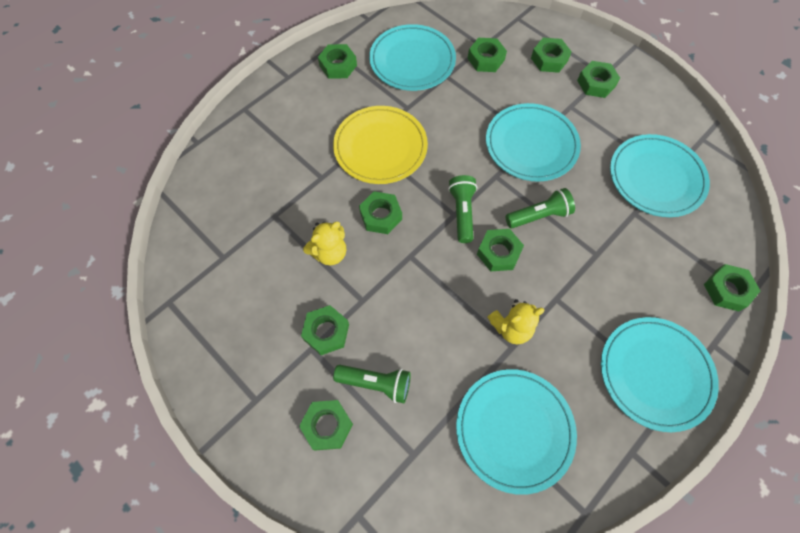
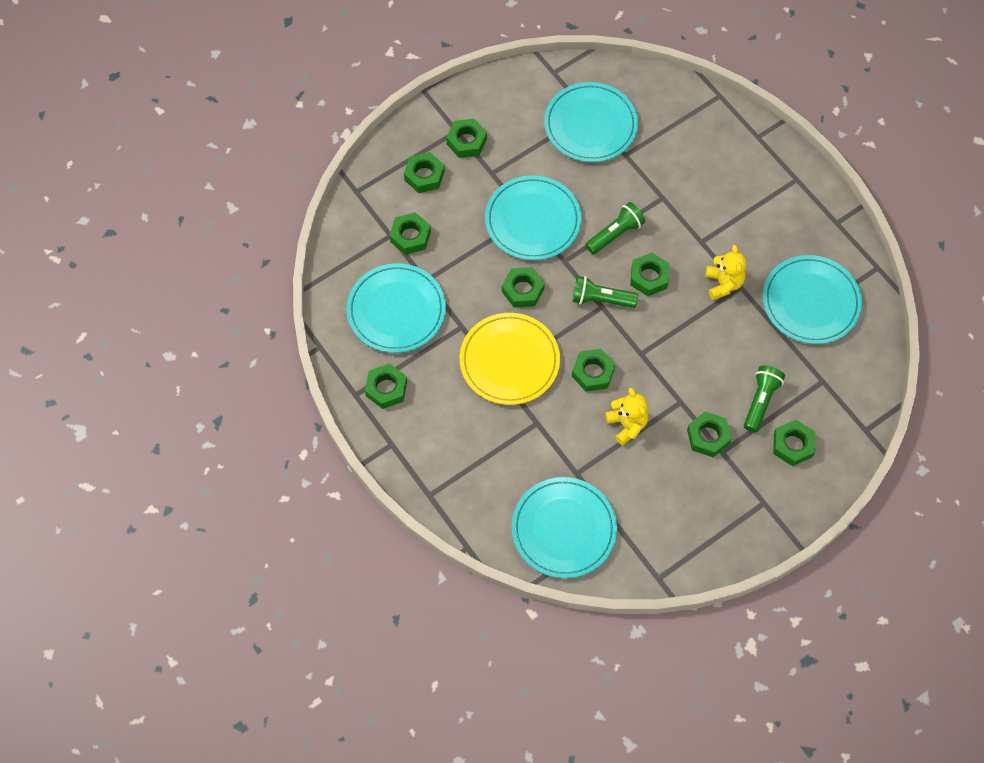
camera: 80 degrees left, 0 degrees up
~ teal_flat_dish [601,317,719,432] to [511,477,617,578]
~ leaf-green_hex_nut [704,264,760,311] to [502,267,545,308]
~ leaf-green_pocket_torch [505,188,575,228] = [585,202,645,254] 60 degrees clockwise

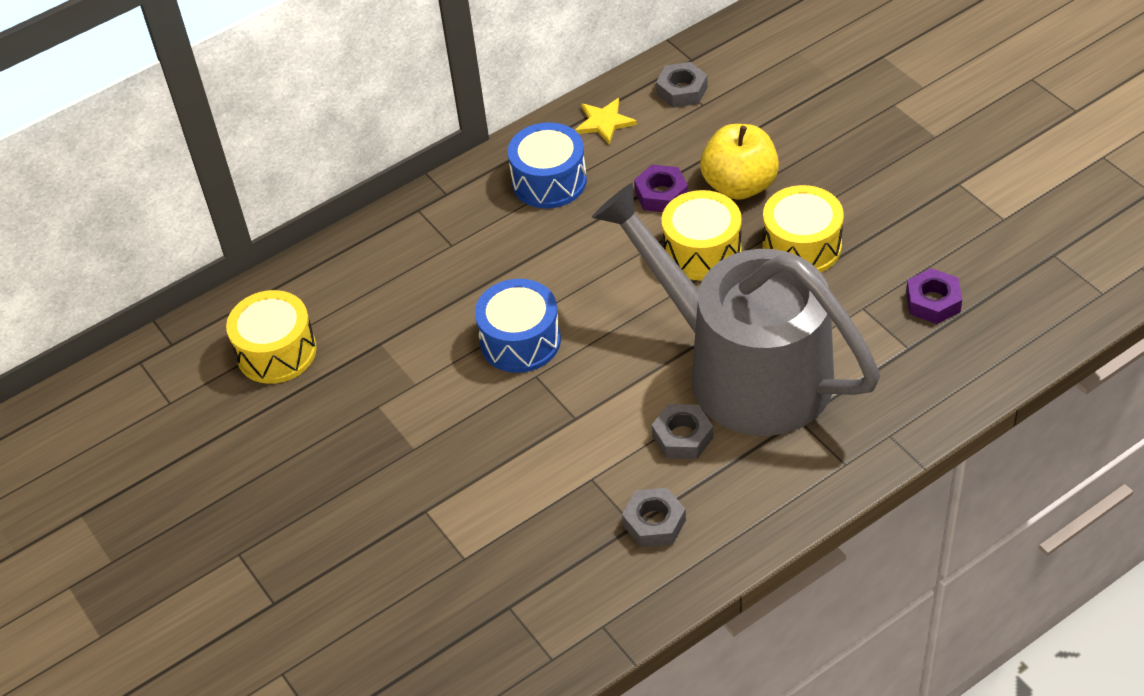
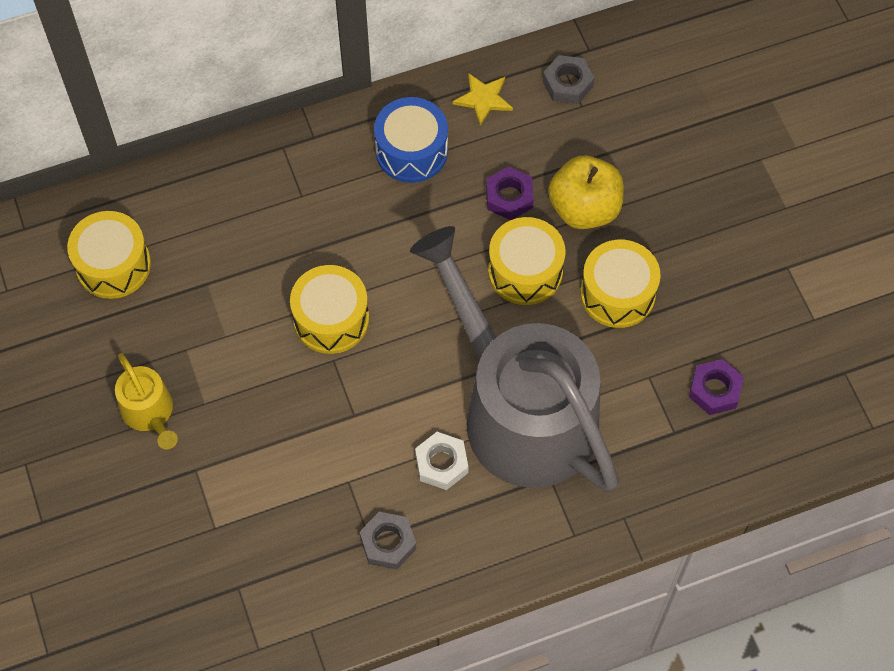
camera: 10 degrees right, 15 degrees up
+ golden_watering_pot [115,353,178,450]
~ blue_toy_drum [475,279,561,373] to golden_toy_drum [290,265,369,354]
~ grey_hex_nut [652,404,713,459] to snow-white_hex_nut [415,432,468,490]

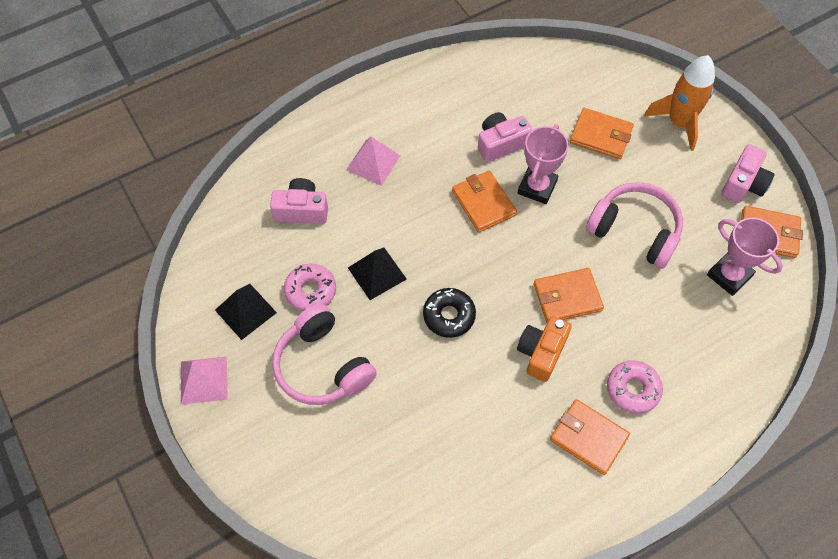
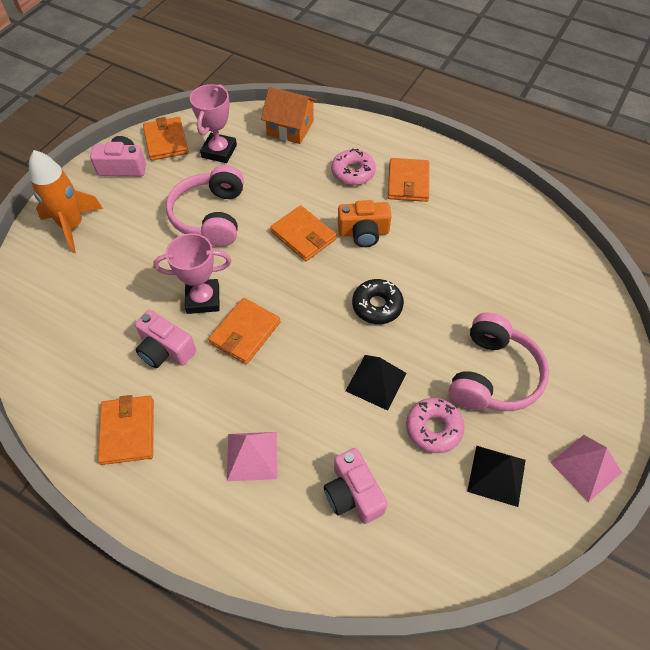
camera: 120 degrees left, 5 degrees down
+ orange_toy_house [261,87,317,144]
~ orange_card_wallet [570,108,634,159] to [98,395,154,465]

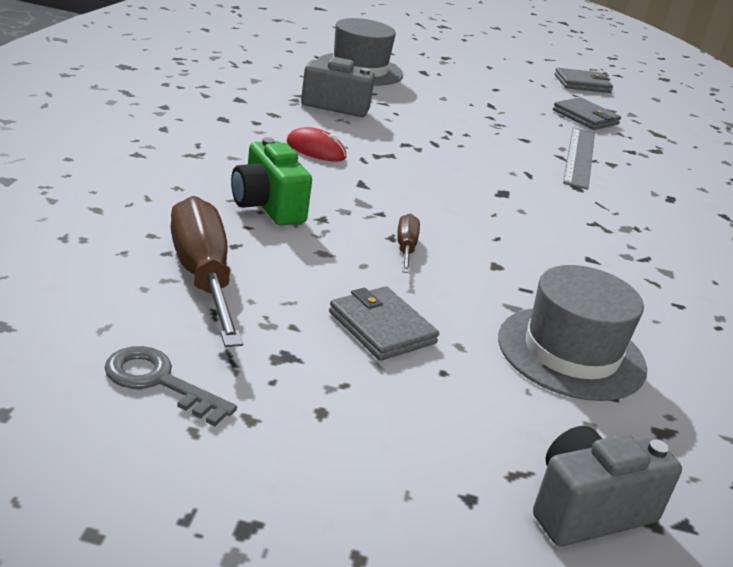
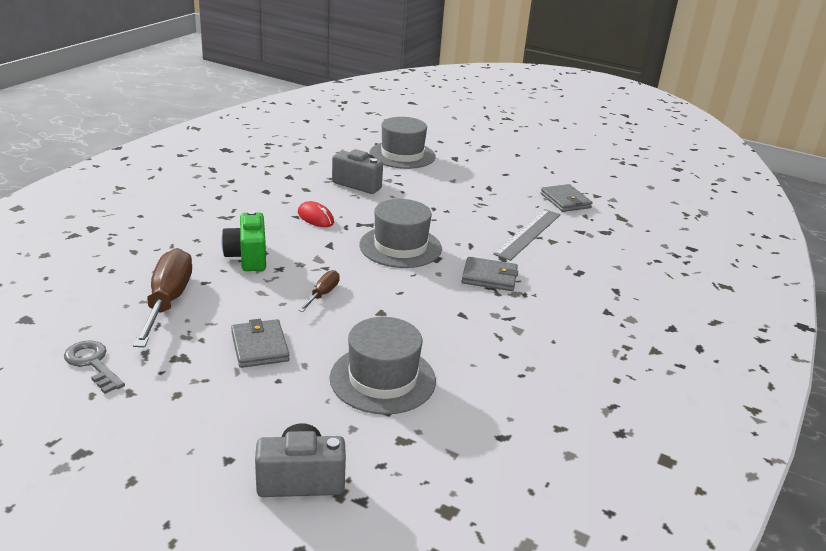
camera: 20 degrees right, 0 degrees up
+ grey_hat [359,199,442,268]
~ grey_card_wallet [555,68,613,93] to [462,257,518,291]

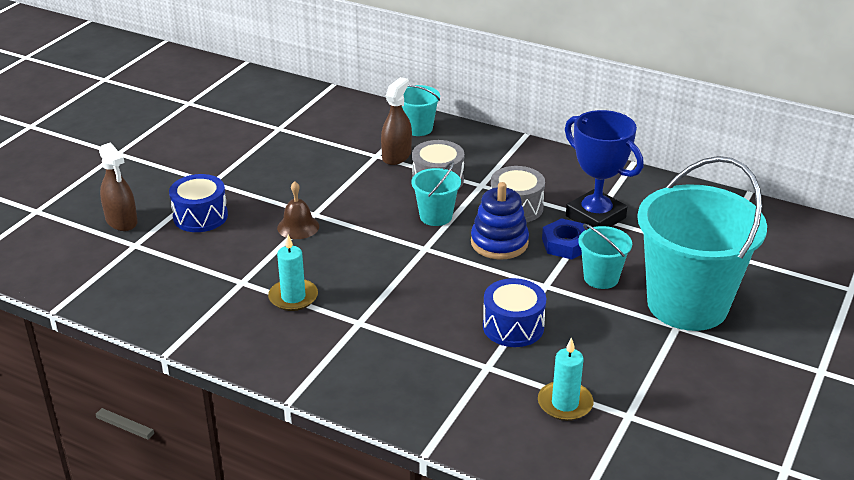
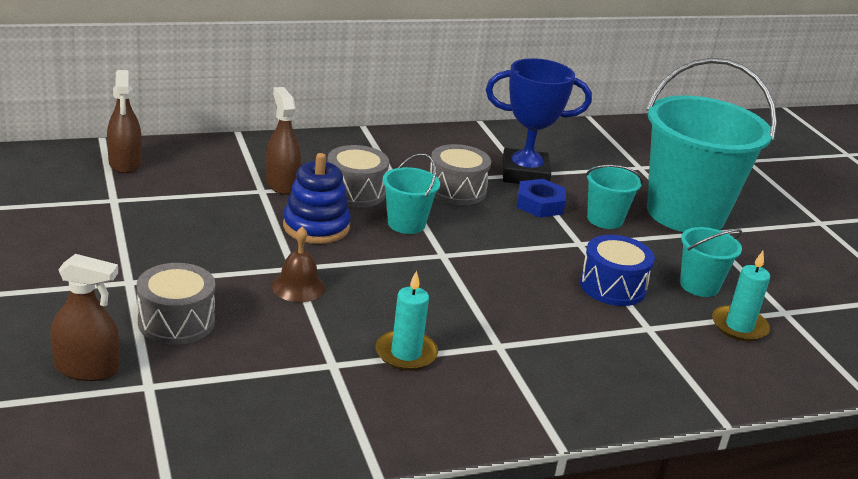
camera: 50 degrees left, 5 degrees down
+ russet_spray_bottle [107,70,142,173]
~ teal_sand_bucket [402,85,440,136] to [680,227,742,297]
~ blue_ring_stacker [471,182,529,260] to [283,153,351,244]
~ blue_toy_drum [169,174,228,232] to grey_toy_drum [137,263,215,345]

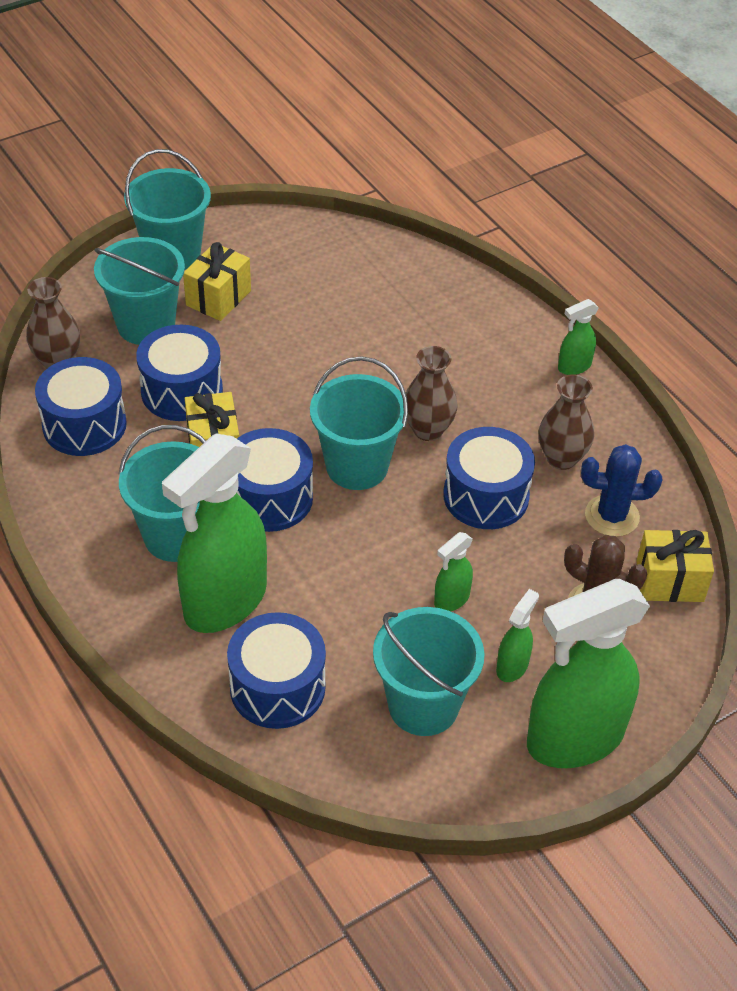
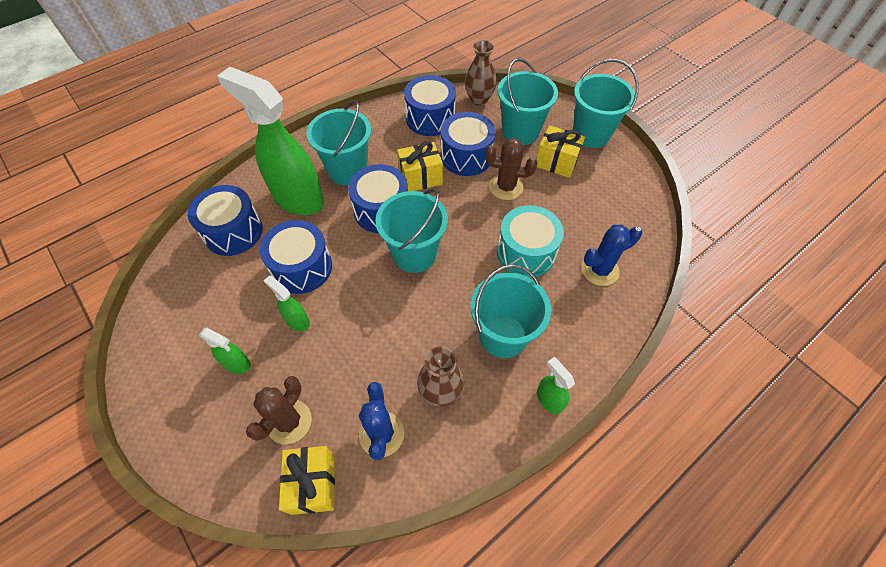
camera: 85 degrees right, 10 degrees up
- russet_vase [406,346,458,441]
- leaf-green_spray_bottle [527,579,650,768]
+ russet_saguaro_cactus [485,138,537,200]
+ teal_toy_drum [497,205,564,278]
+ blue_saguaro_cactus [581,225,642,286]
~ teal_sand_bucket [373,607,485,736] to [471,264,551,358]
~ blue_toy_drum [443,427,535,529] to [260,220,332,294]

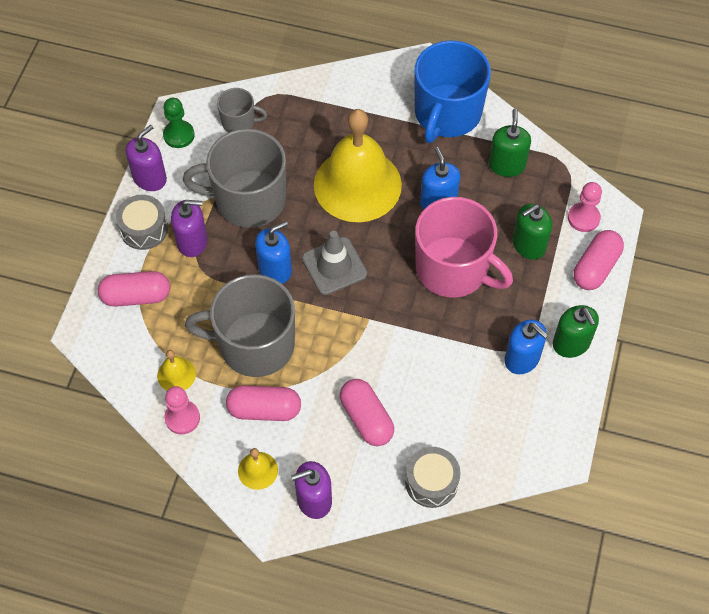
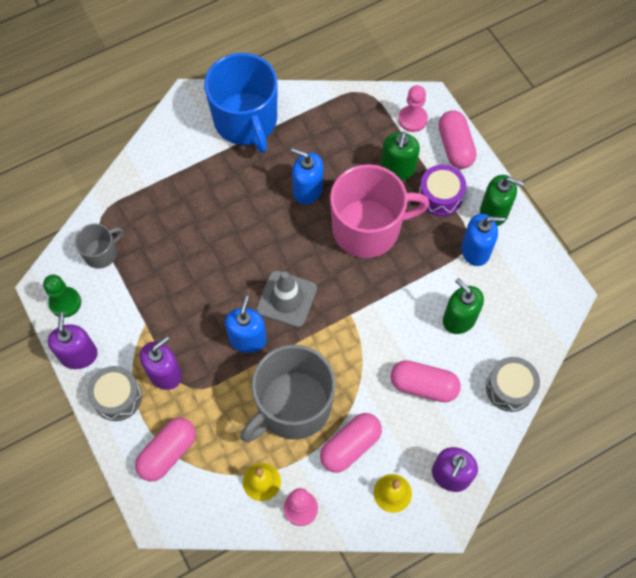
camera: 45 degrees left, 5 degrees up
- grey_mug [183,129,286,228]
- golden_school_bell [314,109,402,222]
+ purple_toy_drum [419,165,466,216]
~ leaf-green_pump_bottle [489,109,531,177] to [443,278,484,334]

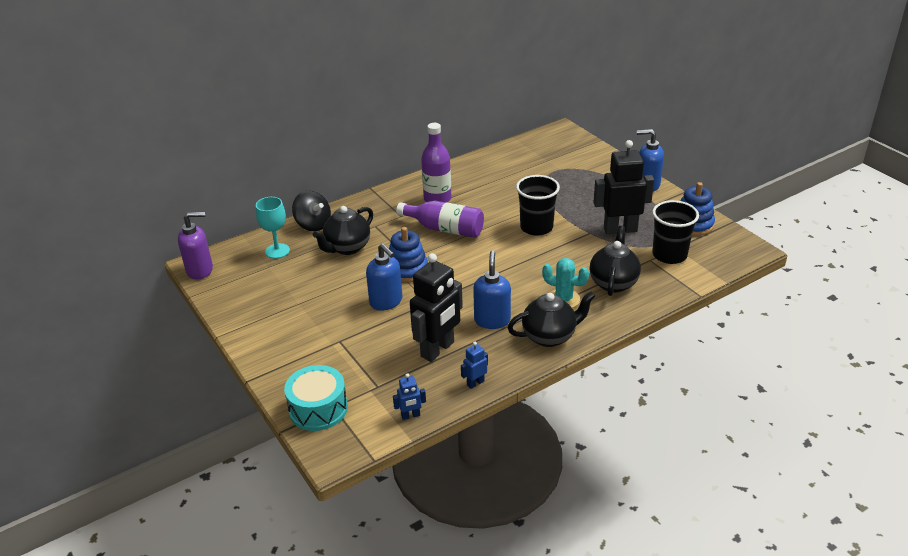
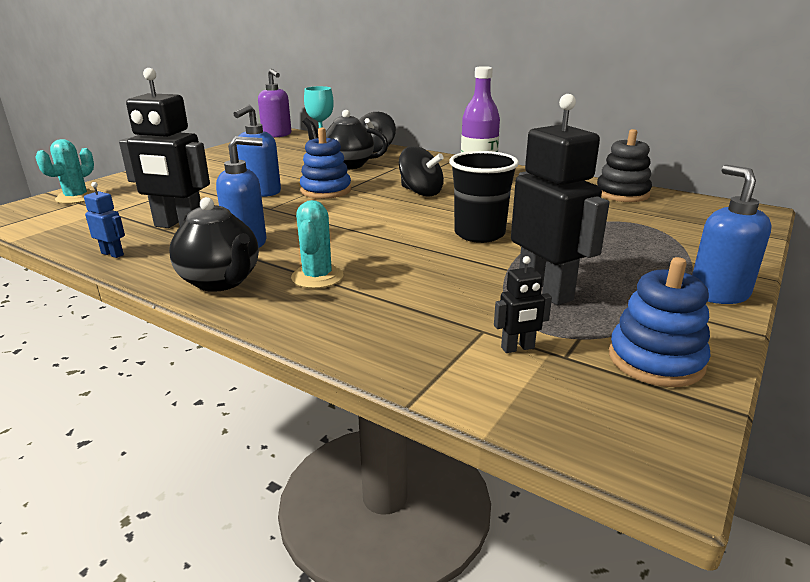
camera: 65 degrees right, 10 degrees down
- blue_toy_robot [393,373,426,420]
- ebony_china_teapot [590,226,641,296]
+ ebony_ring_stacker [597,129,652,202]
~ teal_toy_drum [284,365,348,431] to teal_saguaro_cactus [36,139,95,204]
~ purple_drink_bottle [396,201,484,238] to ebony_whirligig [399,146,444,196]
~ ebony_beaker [652,200,699,264] to ebony_toy_robot [494,256,552,353]

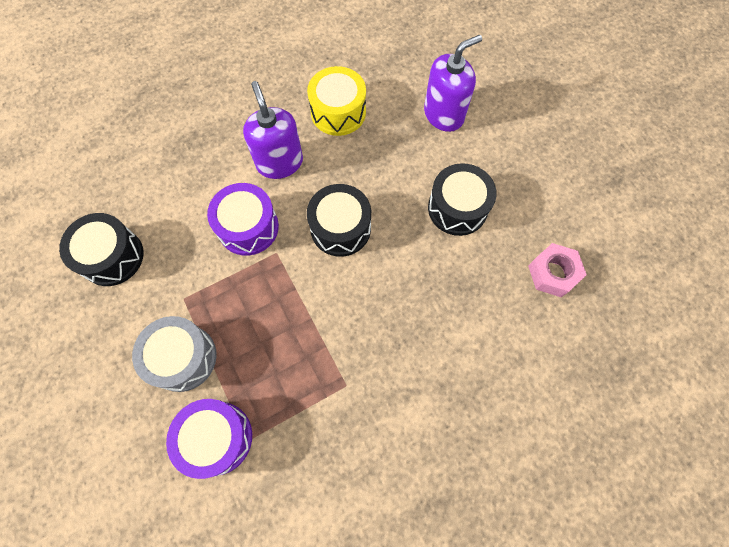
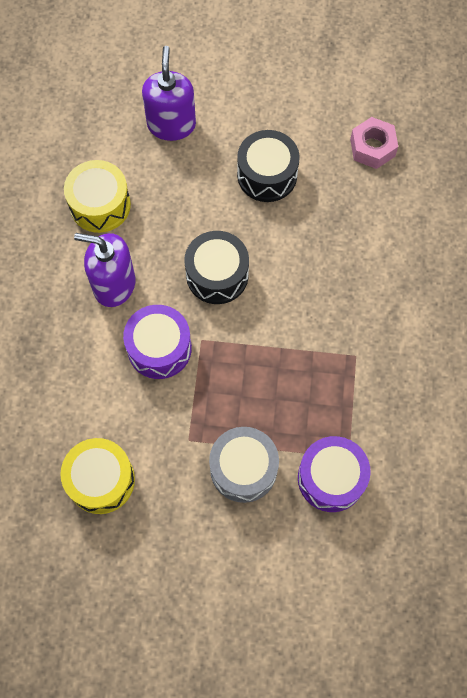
camera: 55 degrees left, 0 degrees up
~ ebony_toy_drum [59,213,144,286] to golden_toy_drum [60,438,135,514]

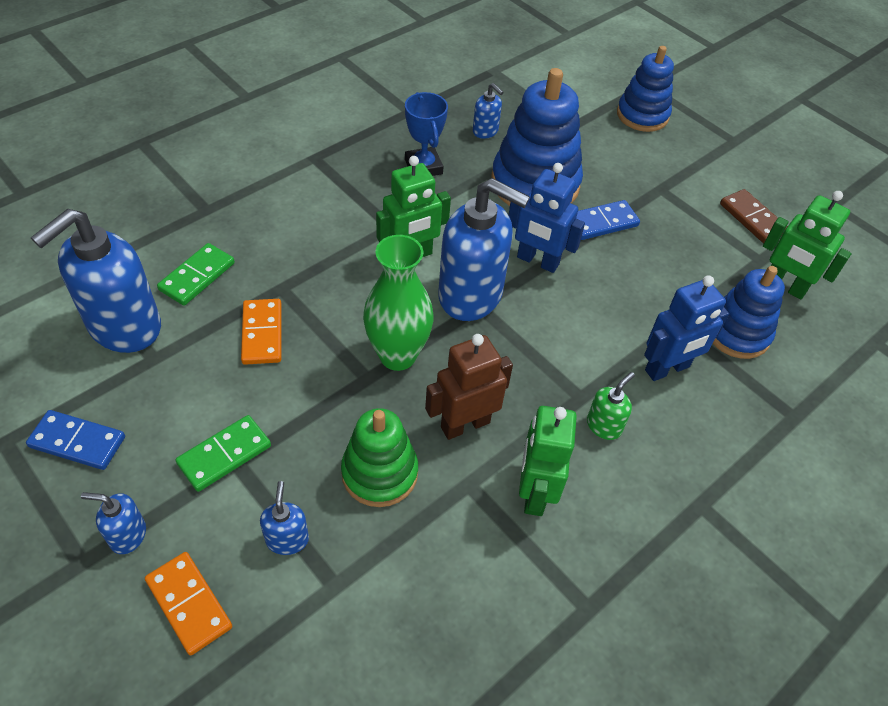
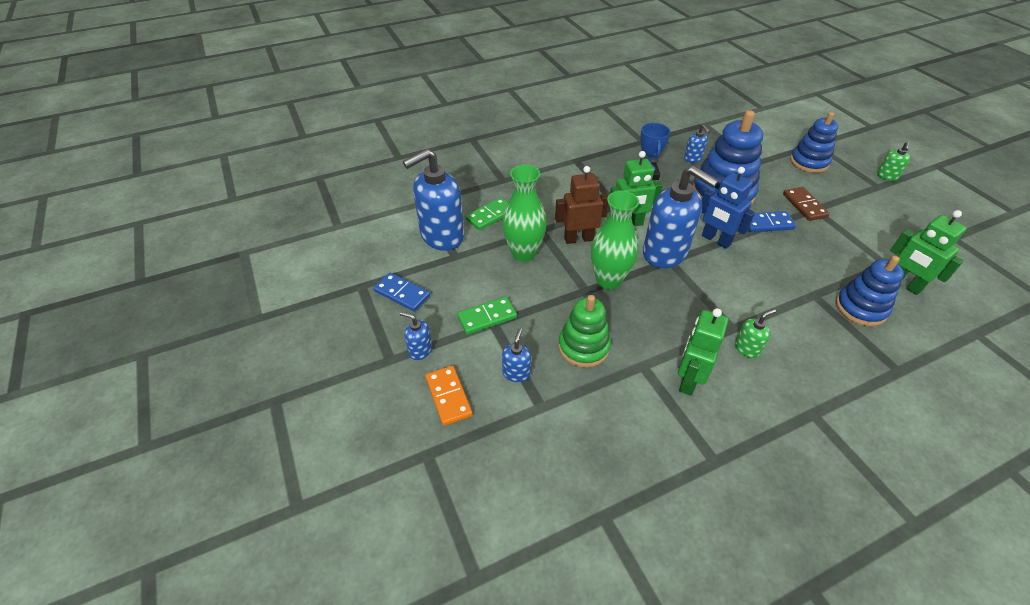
camera: 20 degrees right, 5 degrees down
- blue_toy_robot [644,275,729,381]
+ leaf-green_pump_bottle [877,142,910,181]
~ russet_toy_robot [425,334,513,440] to [555,166,608,244]
~ russet_domino_tile [720,189,788,243] to [783,187,830,221]
~ orange_domino_tile [241,299,282,365] to leaf-green_vase [502,165,547,262]

